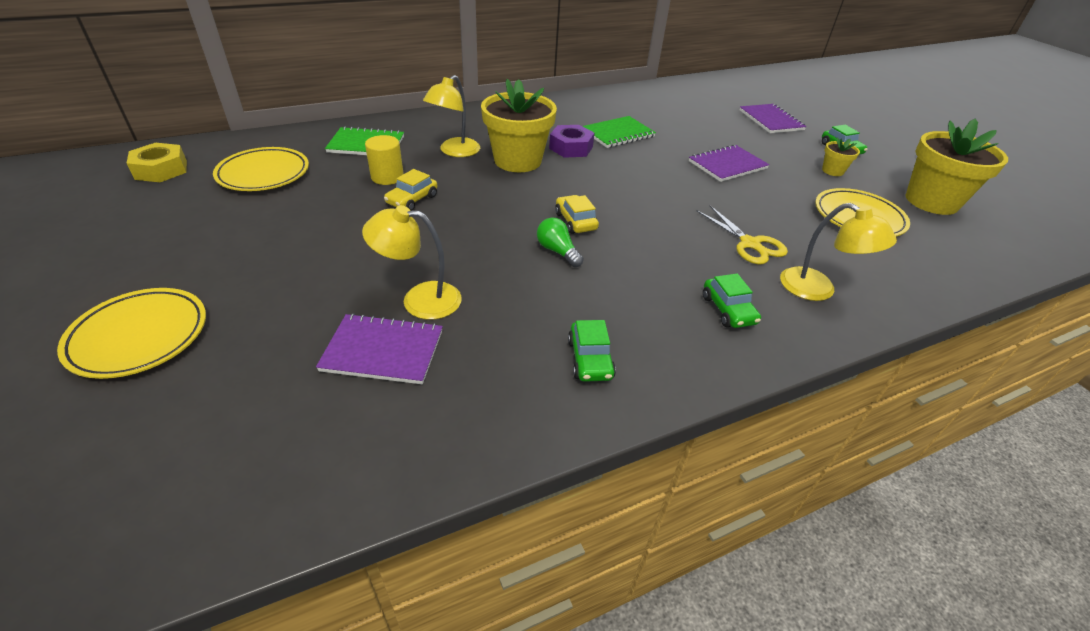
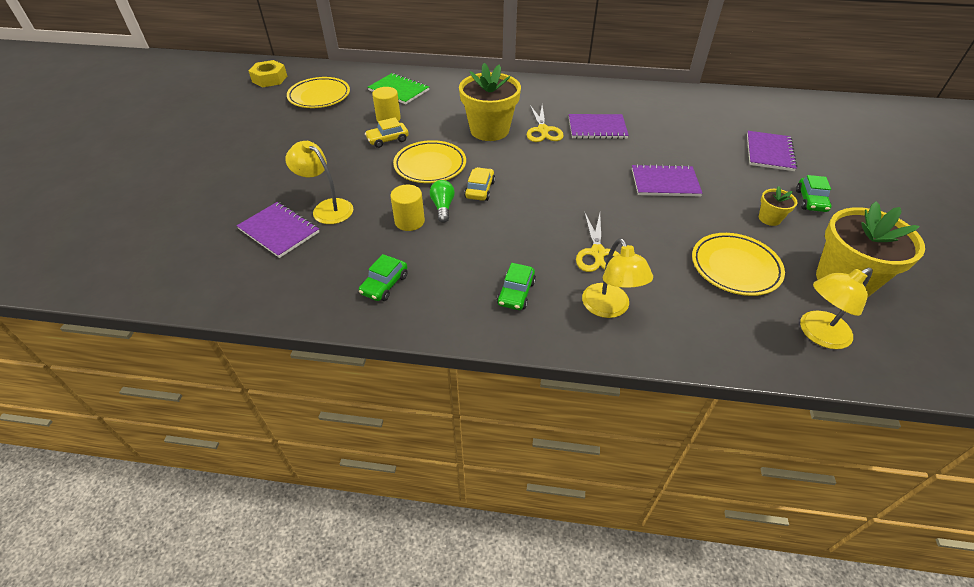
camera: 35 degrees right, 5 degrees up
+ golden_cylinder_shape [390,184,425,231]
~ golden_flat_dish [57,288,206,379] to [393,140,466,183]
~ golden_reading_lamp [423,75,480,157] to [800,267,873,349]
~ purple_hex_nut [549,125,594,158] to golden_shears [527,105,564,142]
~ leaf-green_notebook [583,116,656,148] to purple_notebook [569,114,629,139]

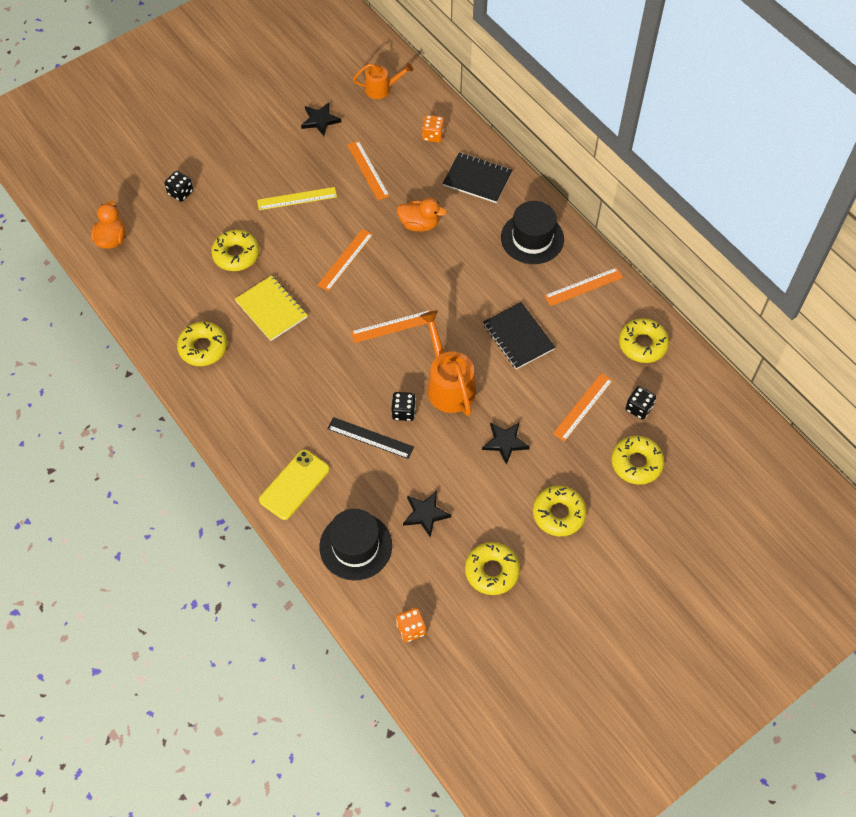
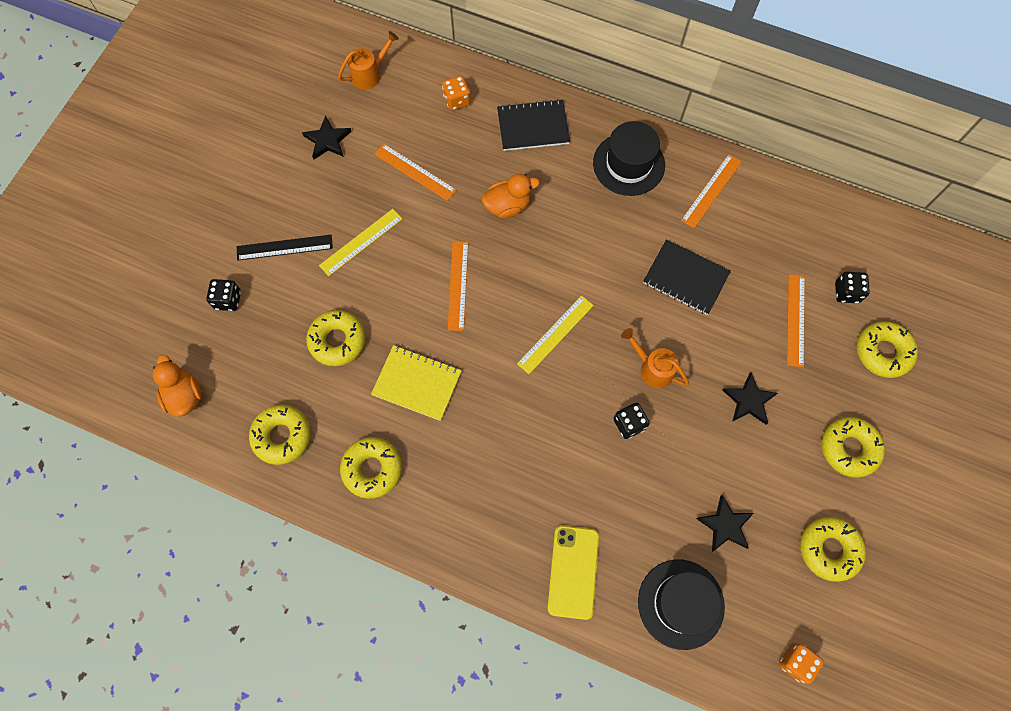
camera: 30 degrees left, 10 degrees up
~ ebony_measuring_stick [328,417,414,459] to [237,235,333,261]
~ golden_donut [619,318,669,363] to [249,404,311,465]
~ orange_measuring_stick [351,310,435,343] to golden_measuring_stick [517,295,594,374]
~ orange_watering_pot [420,310,476,416] = [621,328,689,388] x0.61

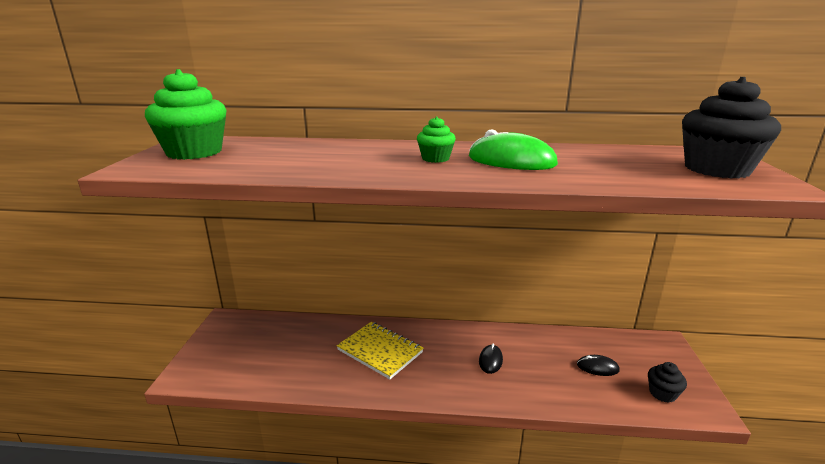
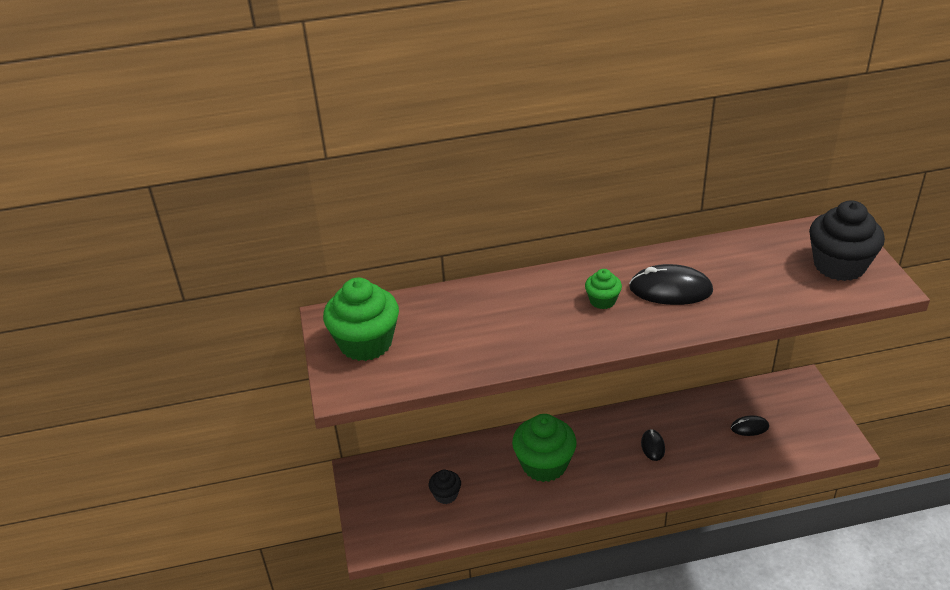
camera: 15 degrees left, 15 degrees up
~ ebony_cupcake [648,362,687,403] to [429,470,461,504]
~ golden_notebook [337,322,423,379] to leaf-green_cupcake [512,414,577,482]
~ leaf-green_mouse [469,129,558,170] to ebony_mouse [629,264,713,305]

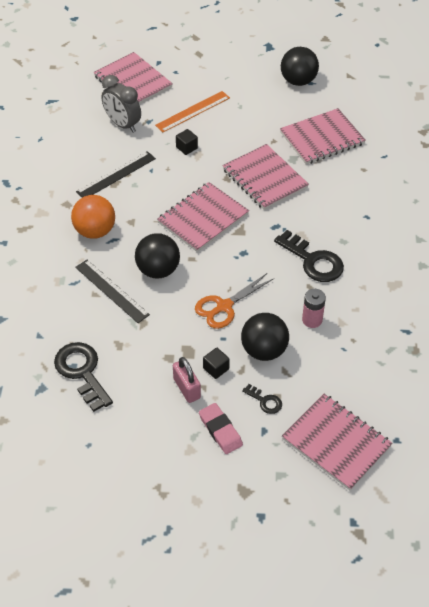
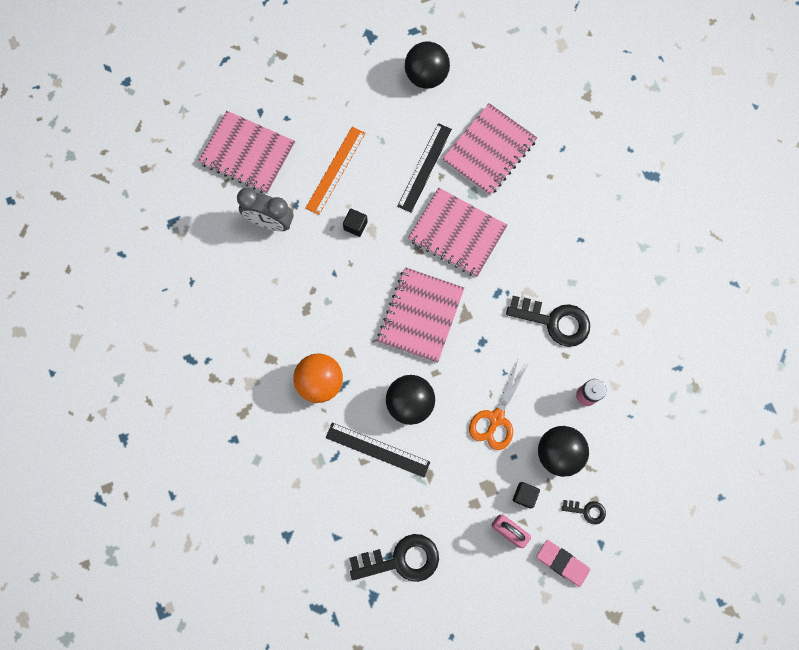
camera: 25 degrees left, 25 degrees up
- rosy_notebook [282,394,393,490]
~ ebony_measuring_stick [76,151,156,198] to [397,123,452,213]
~ ebony_door_key [54,342,113,412] = [349,534,439,582] 135 degrees clockwise

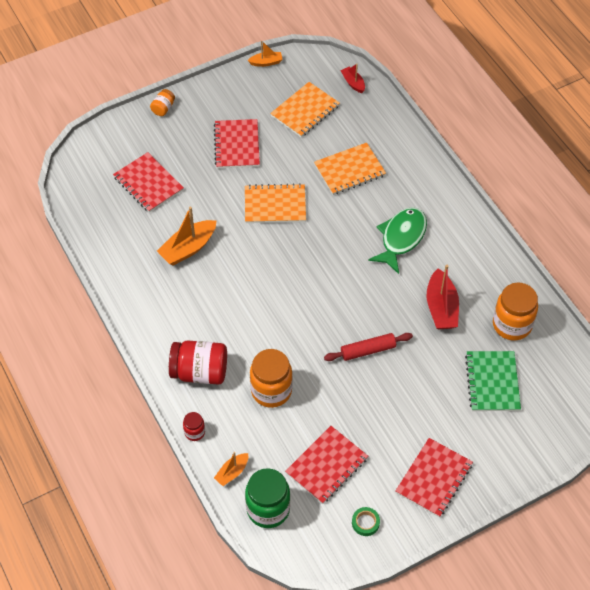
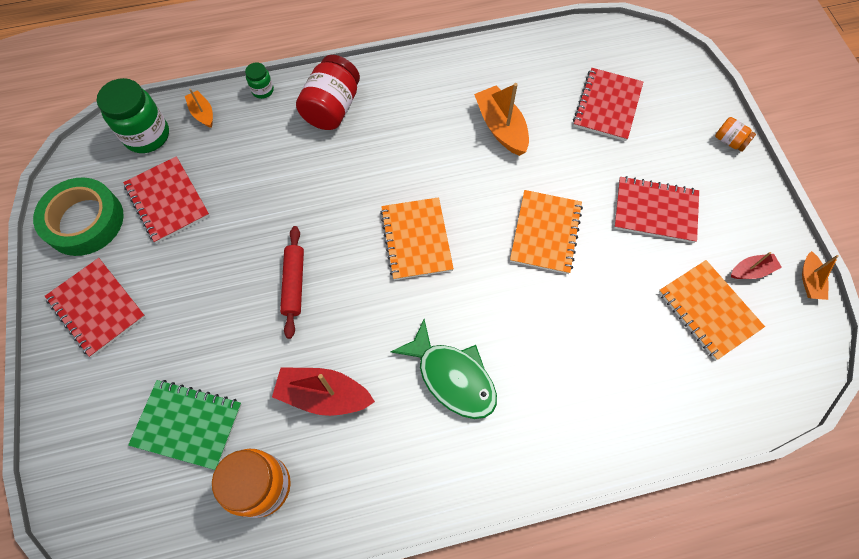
camera: 105 degrees right, 10 degrees up
- orange_jam_jar [250,349,293,408]
~ orange_notebook [314,143,386,195] to [380,197,454,280]
~ red_toy_boat [340,63,365,93] to [731,252,782,279]
~ red_jam_jar [183,412,205,441] to leaf-green_jam_jar [245,63,274,99]
~ red_notebook [113,152,184,213] = [573,68,643,141] 45 degrees counterclockwise
~ leaf-green_roll_of_tape [352,507,380,536] = [33,178,124,256] x2.41

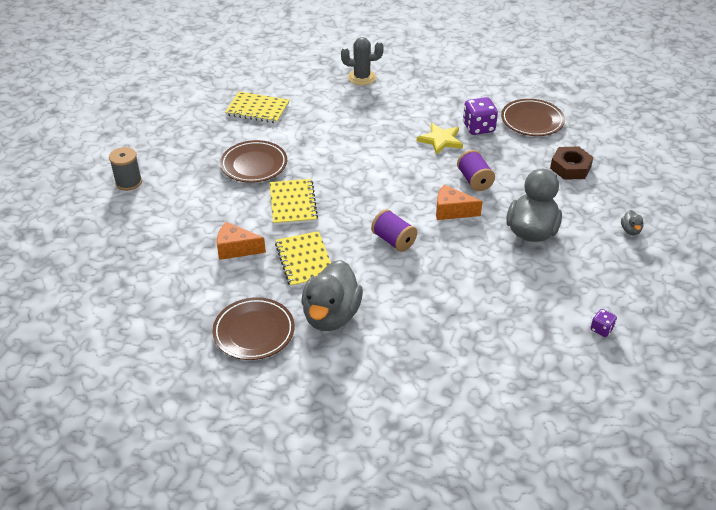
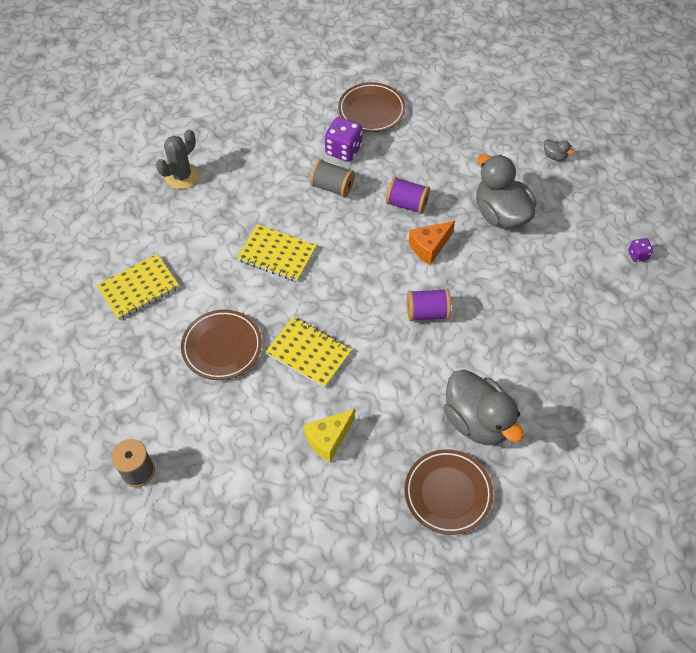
camera: 50 degrees left, 15 degrees up
- russet_hex_nut [550,147,593,180]
~ golden_notebook [275,231,331,288] to [237,224,317,282]
~ golden_star_shape [417,123,463,155] to grey_reel_of_thread [310,159,355,197]
~ orange_piece_of_cheese [217,222,266,260] to golden_piece_of_cheese [304,409,355,462]

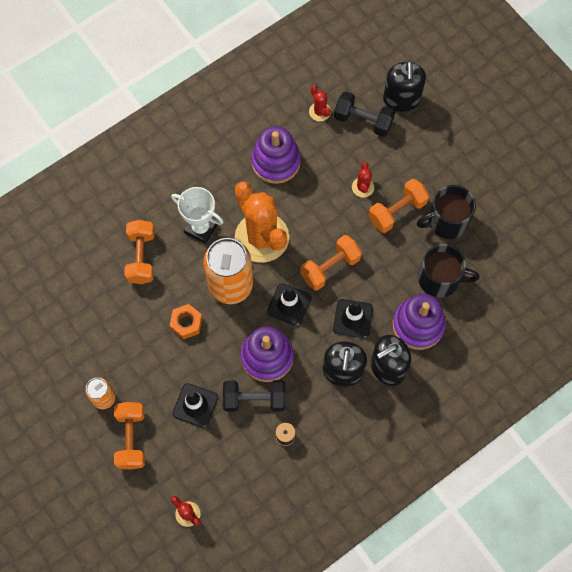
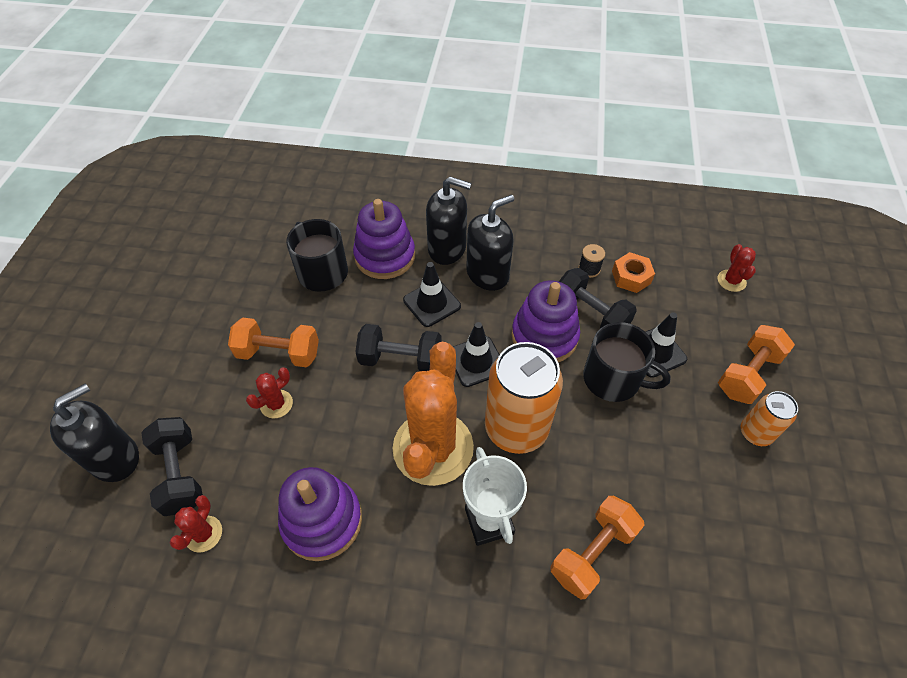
camera: 135 degrees left, 15 degrees down
~ orange_hex_nut [170,304,202,339] to [612,252,655,293]
~ ebony_mug [417,185,476,239] to [583,322,671,402]
~ orange_dumbbell [300,235,362,291] to ebony_dumbbell [355,324,442,371]

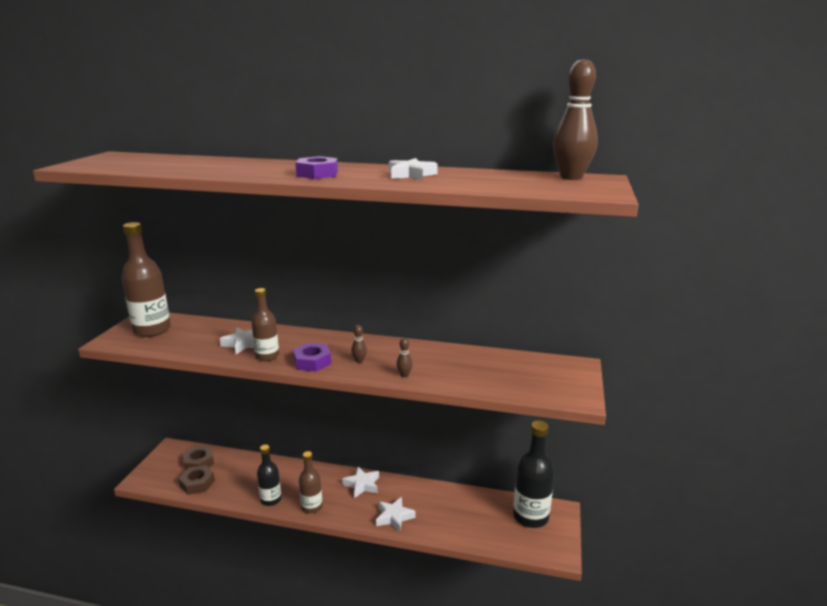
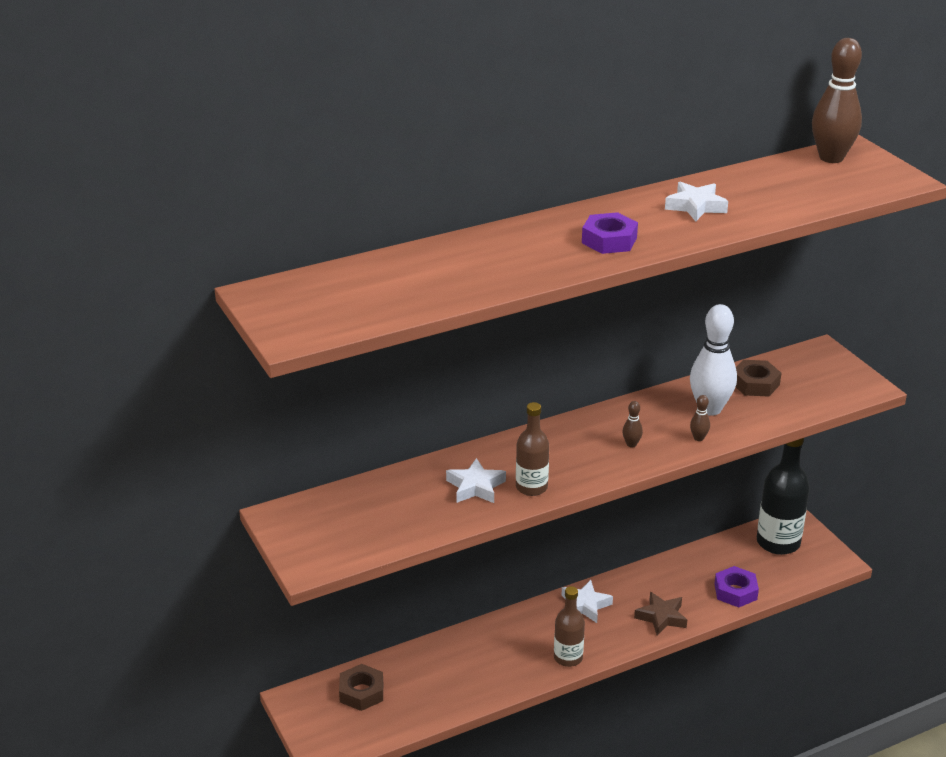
camera: 40 degrees left, 10 degrees up
- russet_drink_bottle [122,222,171,337]
- ebony_drink_bottle [257,445,281,506]
+ snow-white_bowling_pin [690,304,737,416]
~ russet_hex_nut [178,465,215,495] to [736,360,781,397]
~ purple_hex_nut [293,343,331,372] to [714,566,759,607]
~ snow-white_star_shape [376,497,416,532] to russet_star_shape [634,592,687,636]

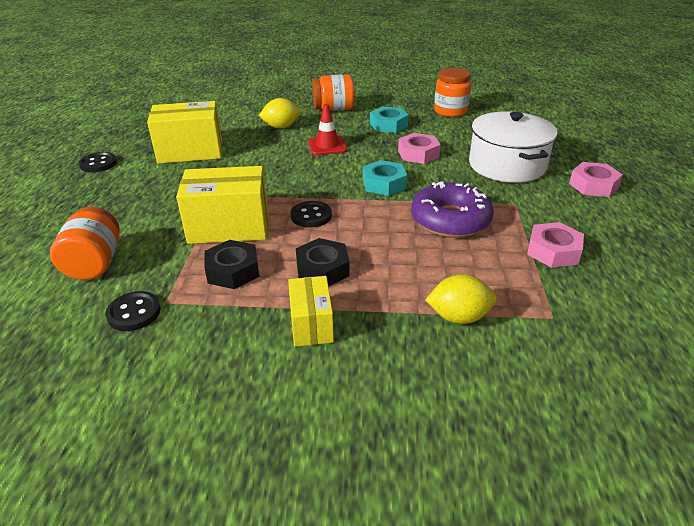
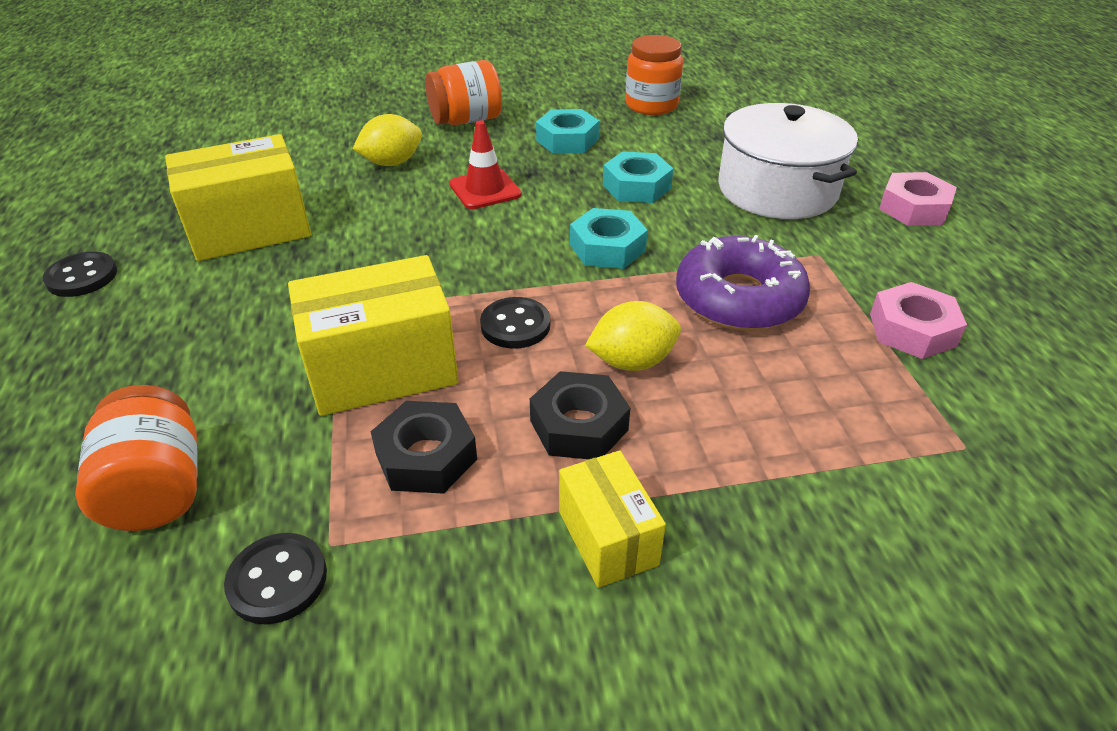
camera: 15 degrees left, 5 degrees up
~ golden_toy_lemon [425,274,497,324] to [585,301,681,371]
~ rosy_hex_nut [398,133,441,164] to teal_hex_nut [603,151,673,203]

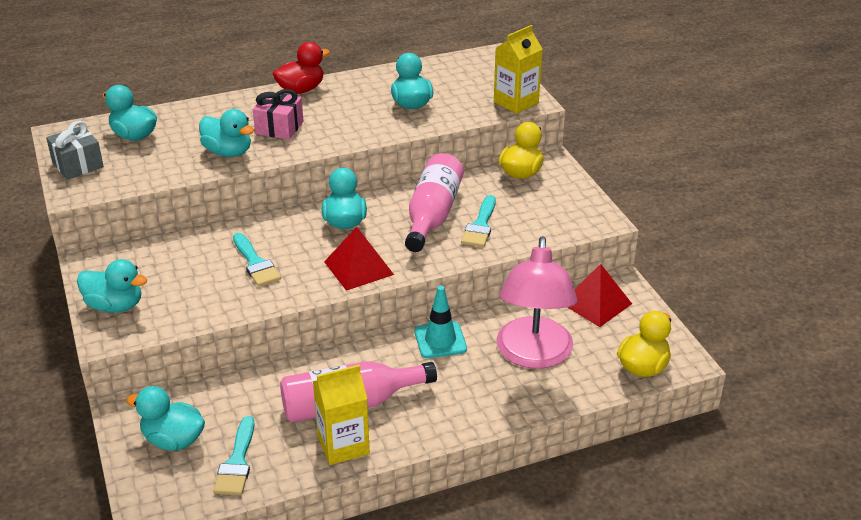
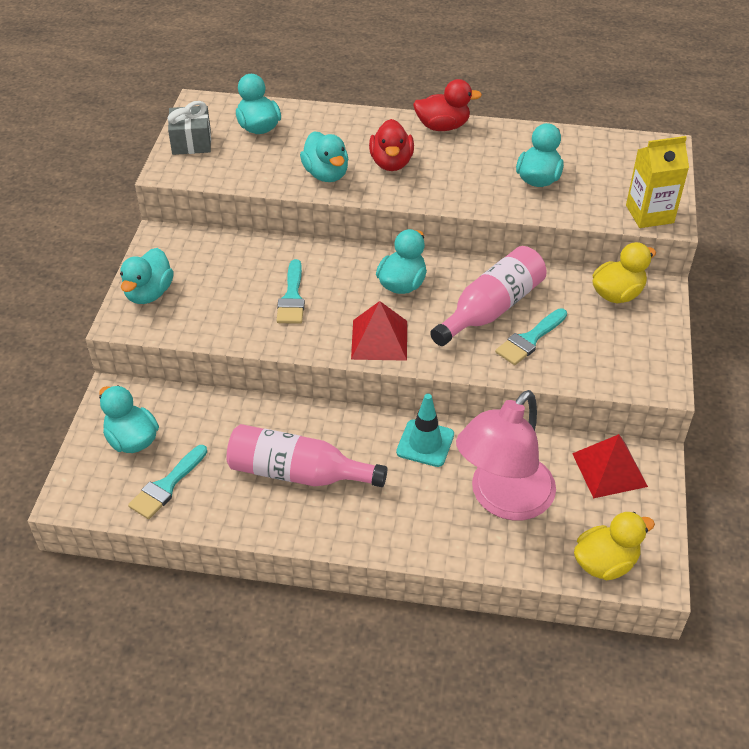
camera: 30 degrees right, 10 degrees up
- golden_juice_carton [313,365,370,465]
~ rosy_gift [253,89,303,140] to red_toy_duck [369,119,414,171]
~ teal_toy_duck [77,259,147,313] = [120,248,174,304] 60 degrees clockwise

